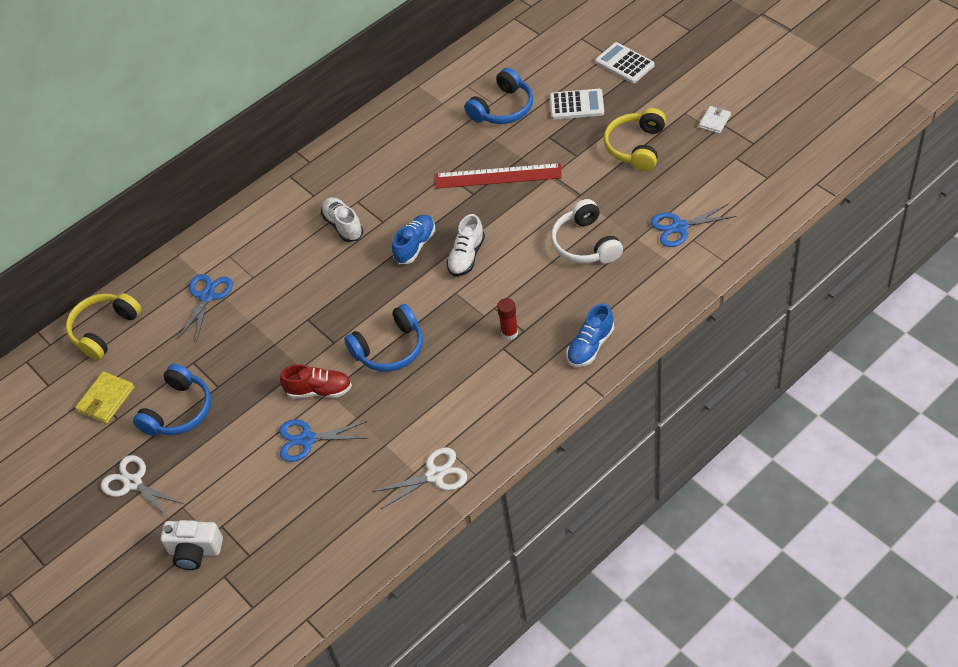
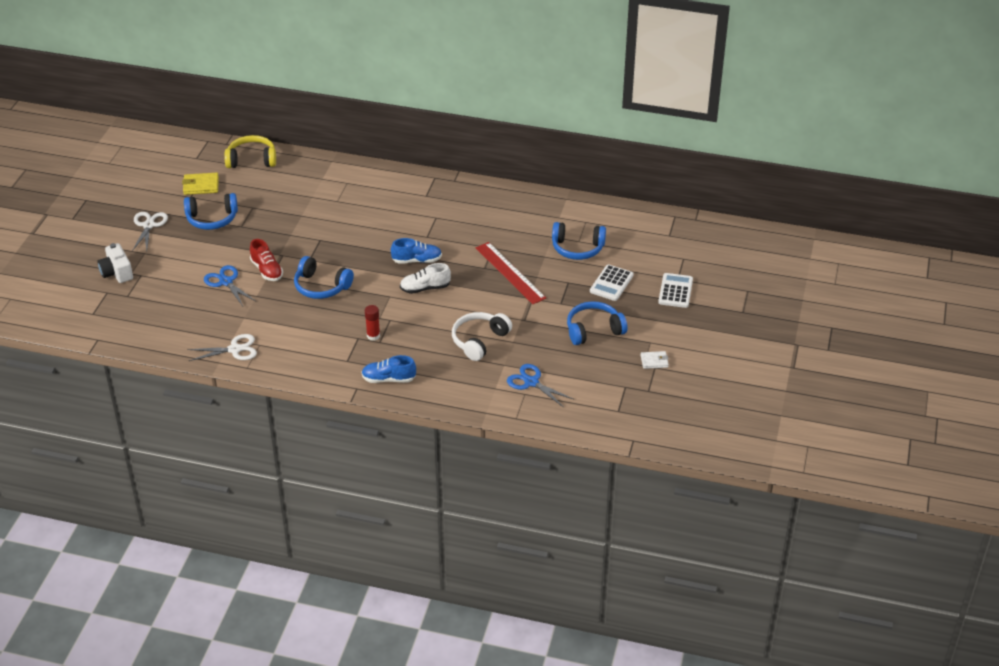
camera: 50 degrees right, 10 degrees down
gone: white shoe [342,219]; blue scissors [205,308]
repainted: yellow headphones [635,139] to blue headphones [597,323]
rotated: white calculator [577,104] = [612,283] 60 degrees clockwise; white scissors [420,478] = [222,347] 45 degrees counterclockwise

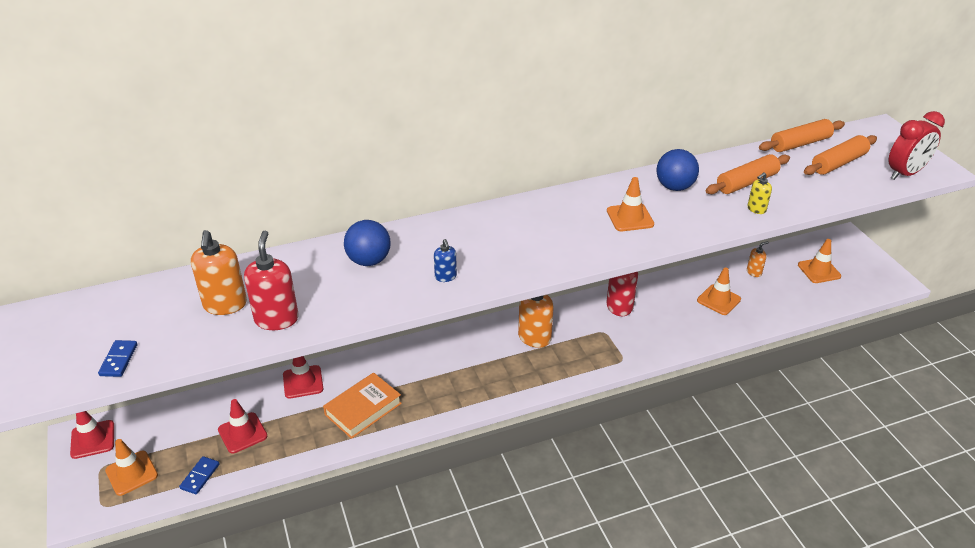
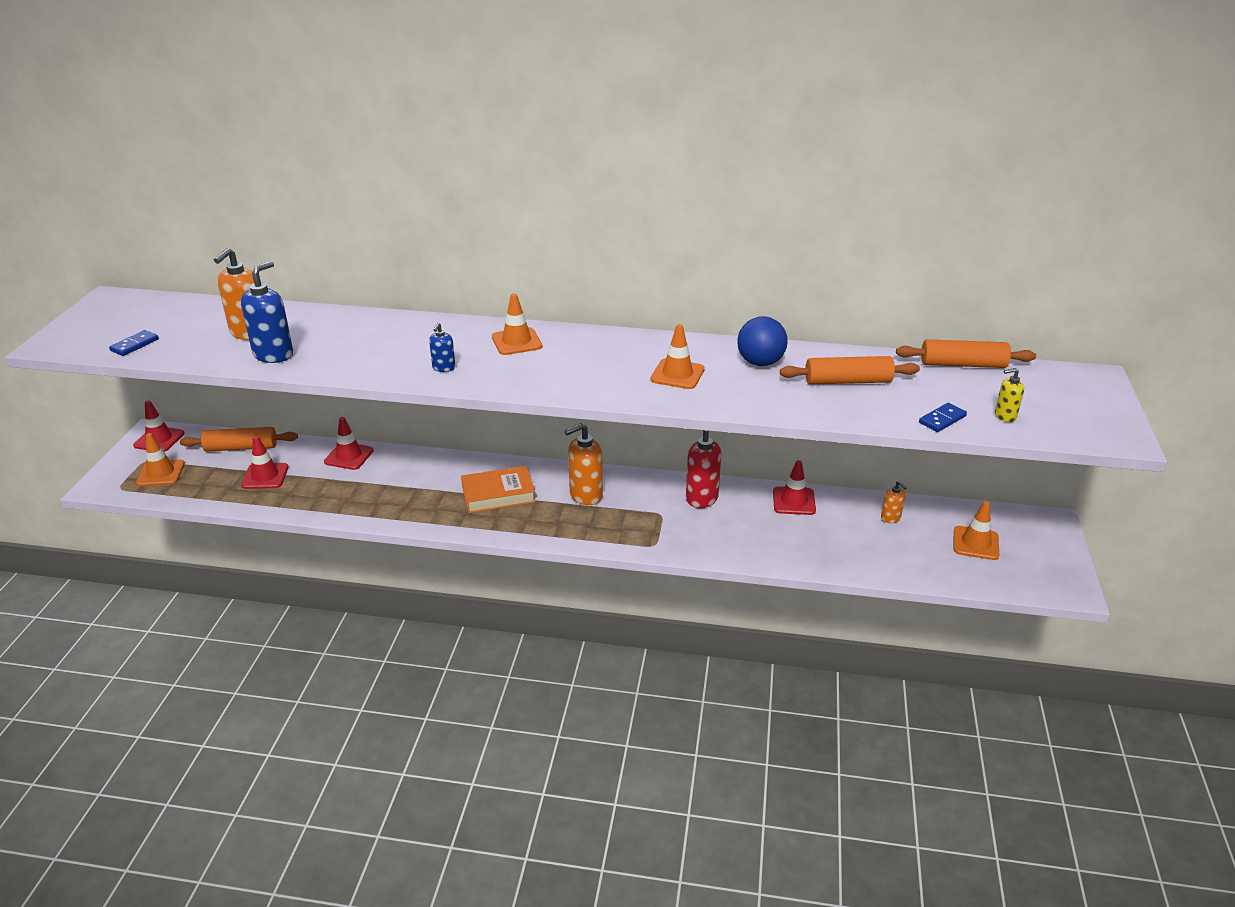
camera: 30 degrees right, 5 degrees down
gone: red clock [916,145]; blue ball [367,243]
new: red traffic cone [794,487]
shifted: orange rolling pin [840,155] to [239,439]; yellow soap dispenser [759,193] to [1009,395]; orange traffic cone [719,291] to [517,324]; orange book [362,405] to [498,489]; blue domino [199,475] to [943,417]
repainted: red soap dispenser [271,280] to blue soap dispenser [267,312]
rotated: orange soap dispenser [758,259] = [893,502] 60 degrees clockwise

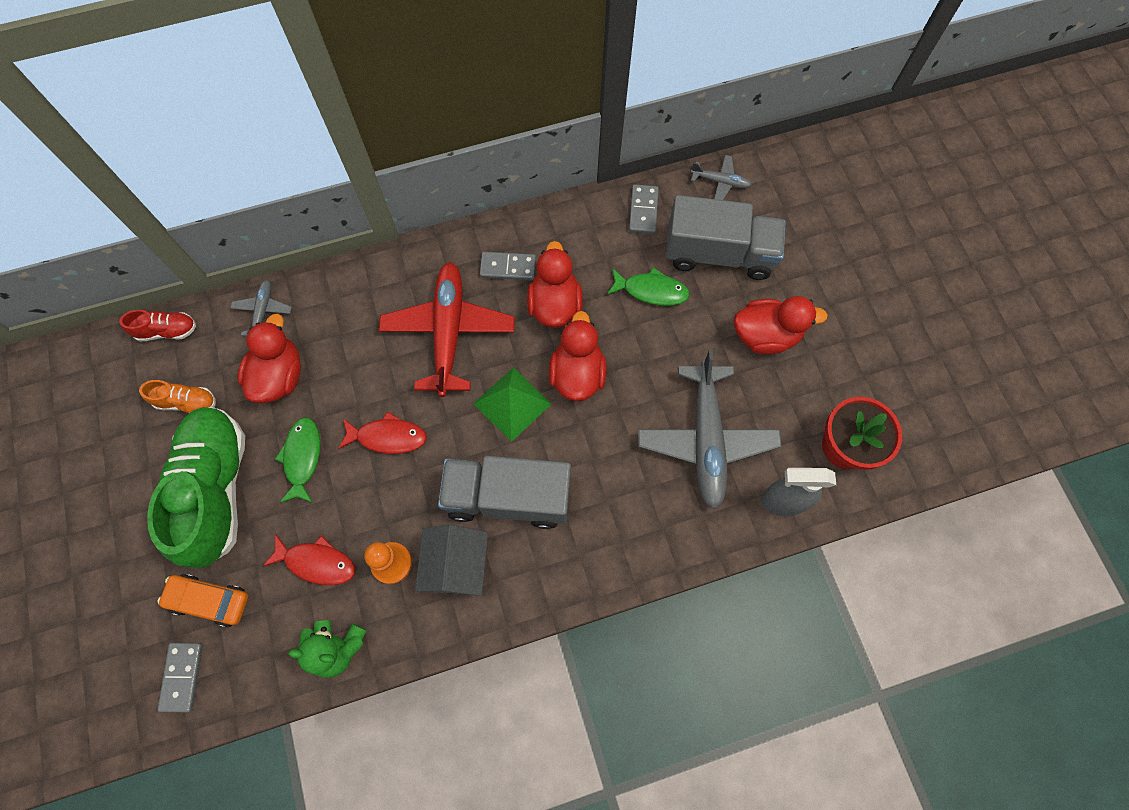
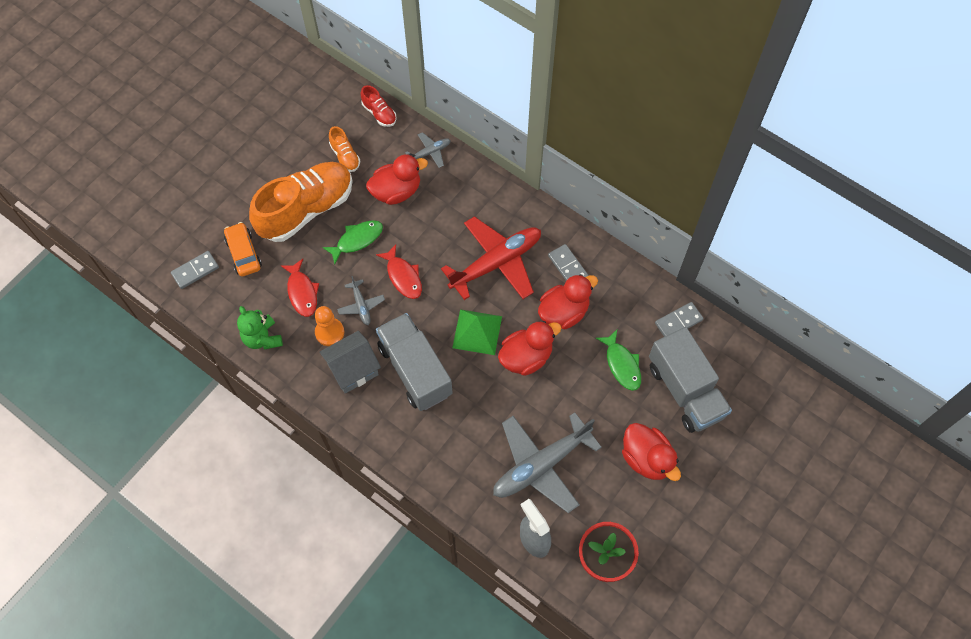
camera: 55 degrees right, 5 degrees down
shifted: grey plane [721,177] to [361,300]
repainted: green shoe [196,487] to orange shoe [301,202]

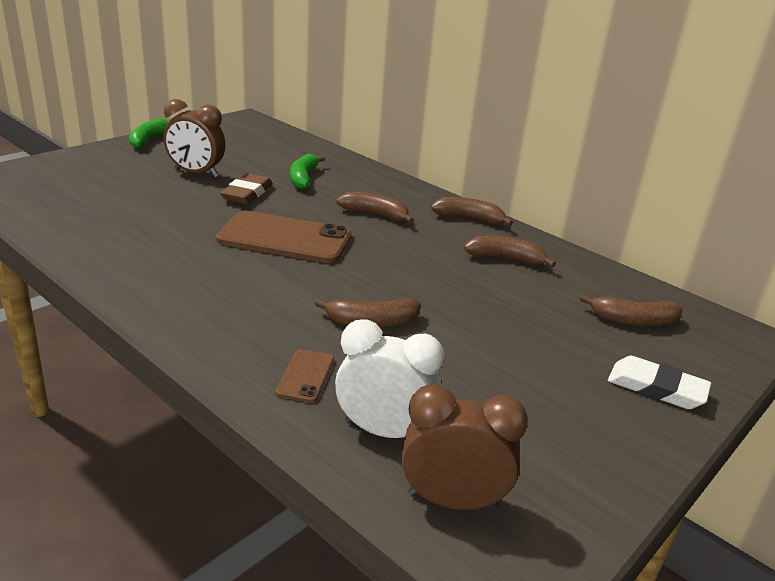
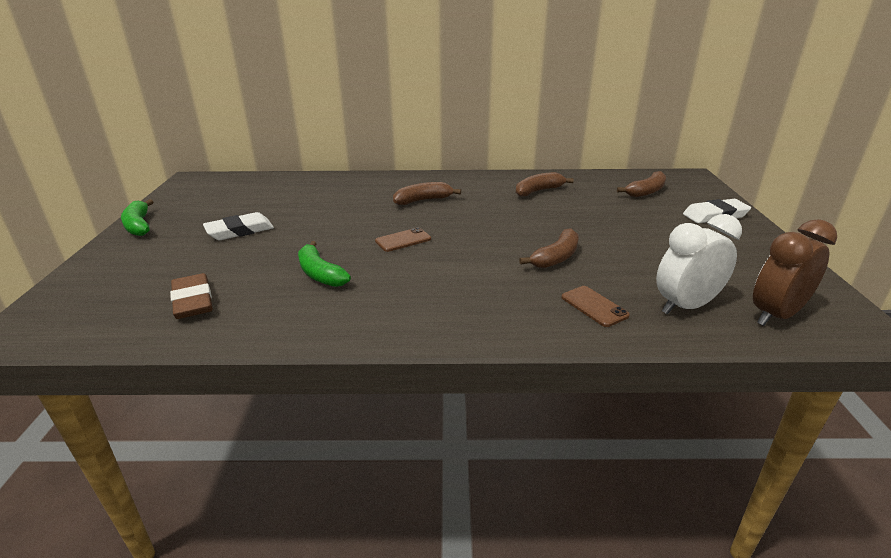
camera: 40 degrees left, 0 degrees up
gone: brown banana [472,211]
shifted: green banana [307,171] to [324,264]; brown eraser [246,188] to [191,296]
swapped: brown clock [194,138] to white eraser [238,226]
scaled: brown phone [284,237] = [403,239] x0.46

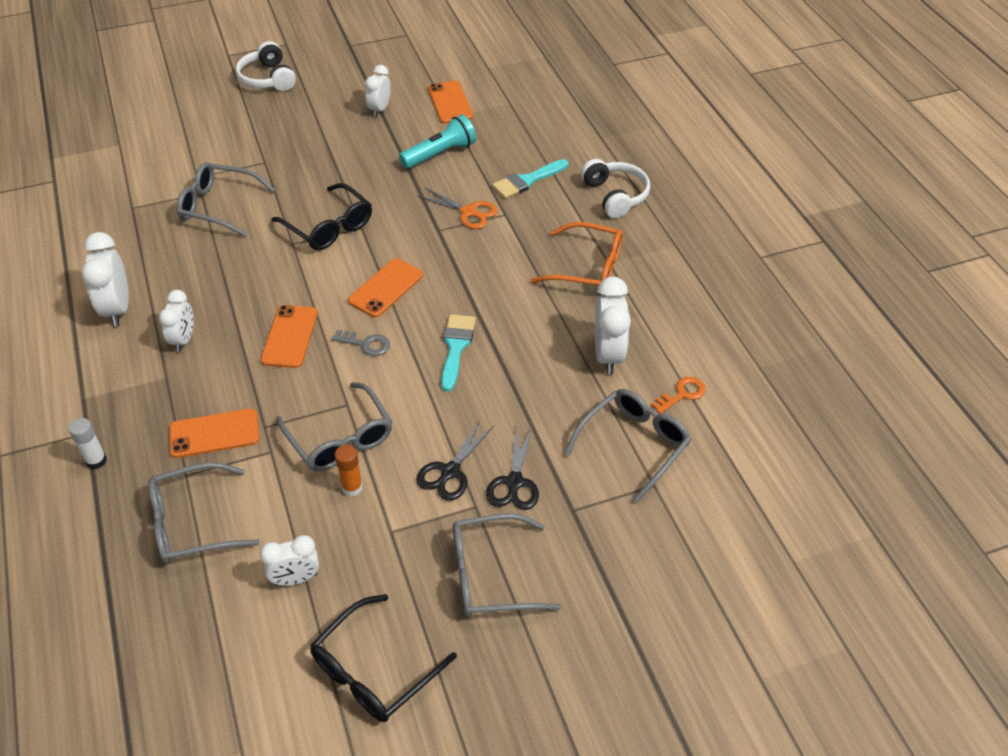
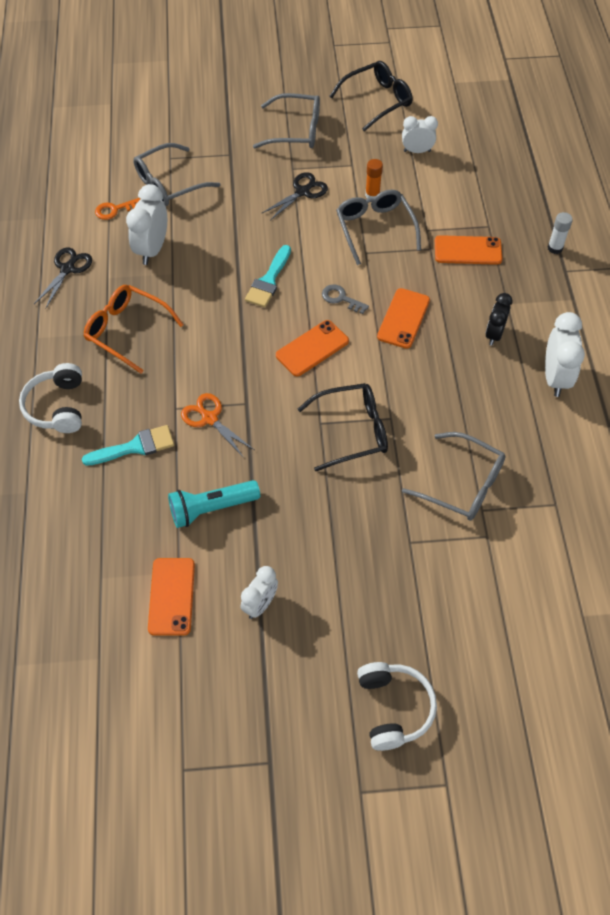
camera: 165 degrees left, 10 degrees up
gone: grey glasses [204,513]
shifted: black scissors [512,468] to [63,278]
repainted: white clock [176,321] to black clock [499,319]
rotated: black glasses [321,216] = [343,427] 105 degrees clockwise

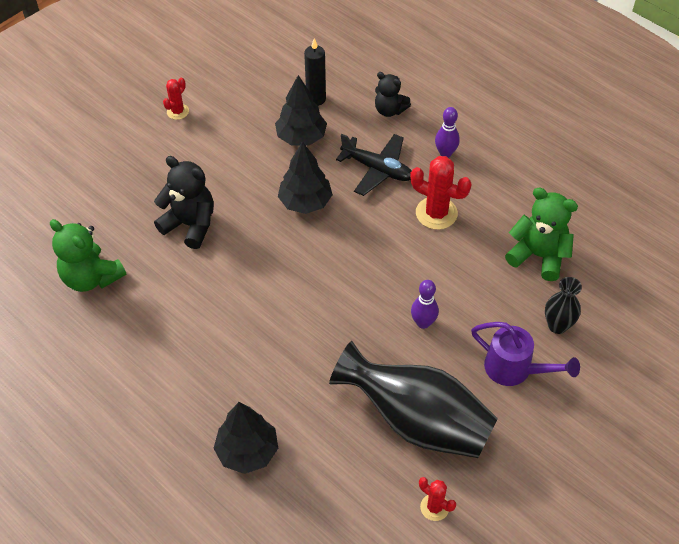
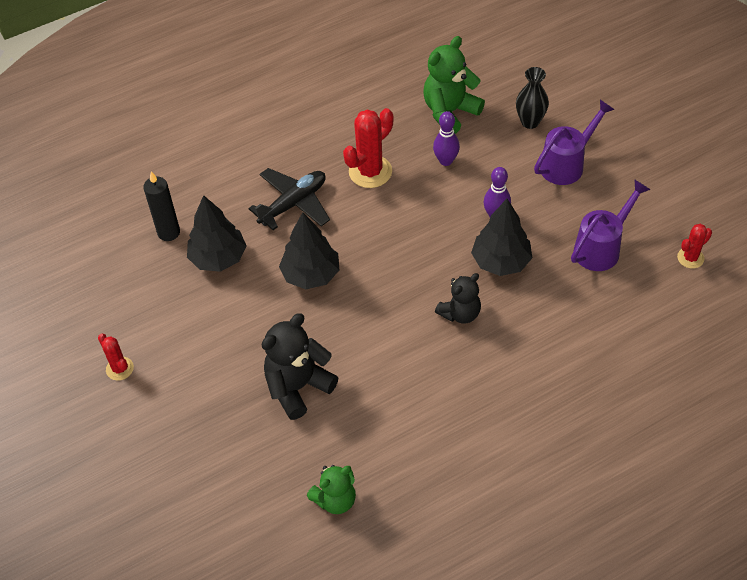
camera: 70 degrees left, 0 degrees up
shifted: black teddy bear [393,94] to [458,298]; purple bowling pin [447,132] to [446,138]; black tree [245,438] to [501,237]
swapped: black vase [413,399] to purple watering can [611,225]
scaled: green teddy bear [88,255] = [331,489] x0.65

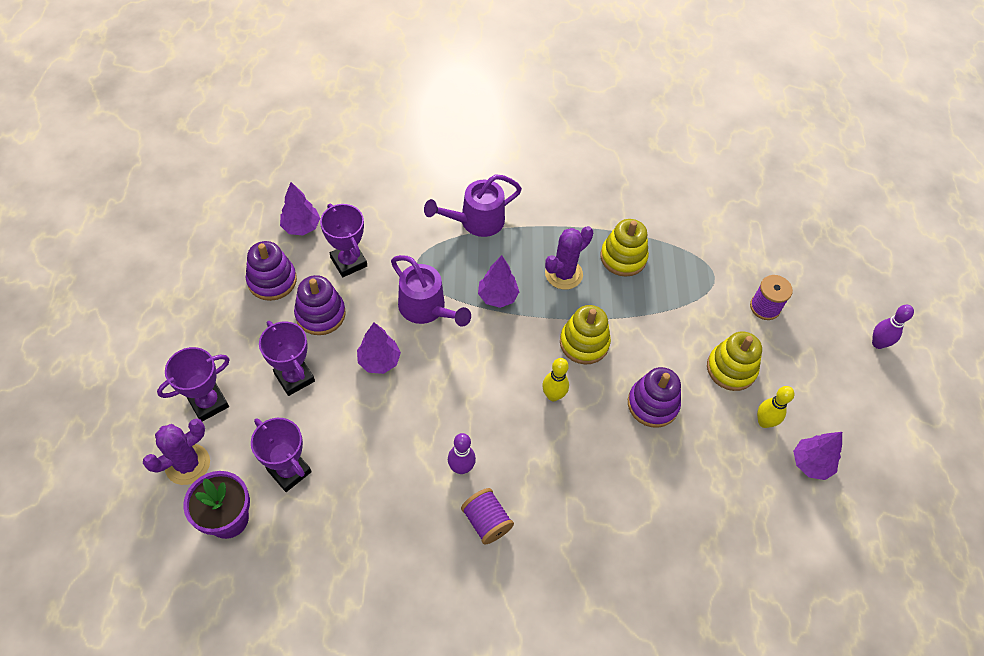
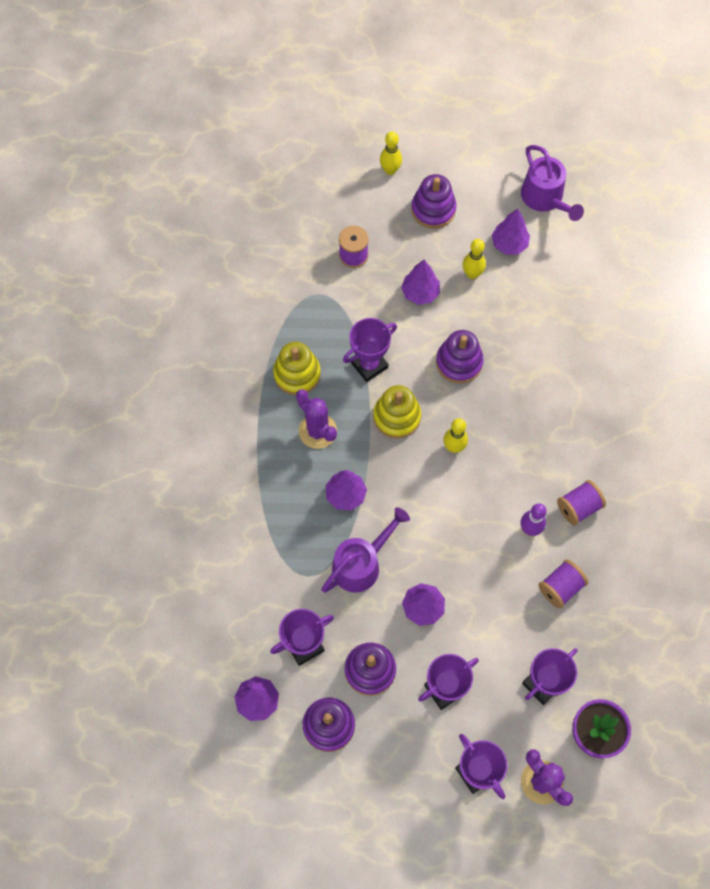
camera: 85 degrees left, 10 degrees up
new: purple stacking toy [433,201]; purple trophy [370,350]; purple spool [563,584]
shifted: purple watering can [473,205] to [552,183]
swapped: yellow stacking toy [734,361] to purple tree [420,282]
repainted: purple bowling pin [893,327] to yellow bowling pin [391,153]

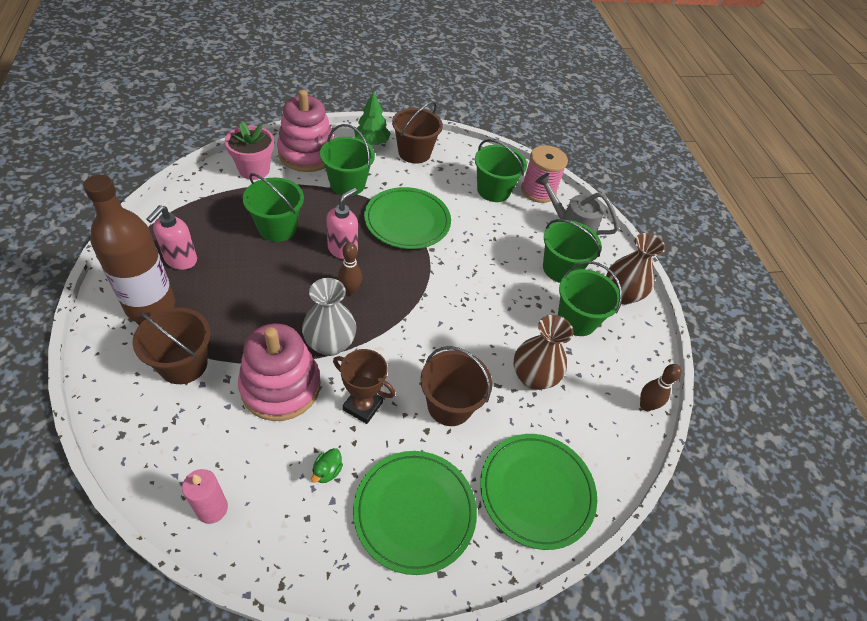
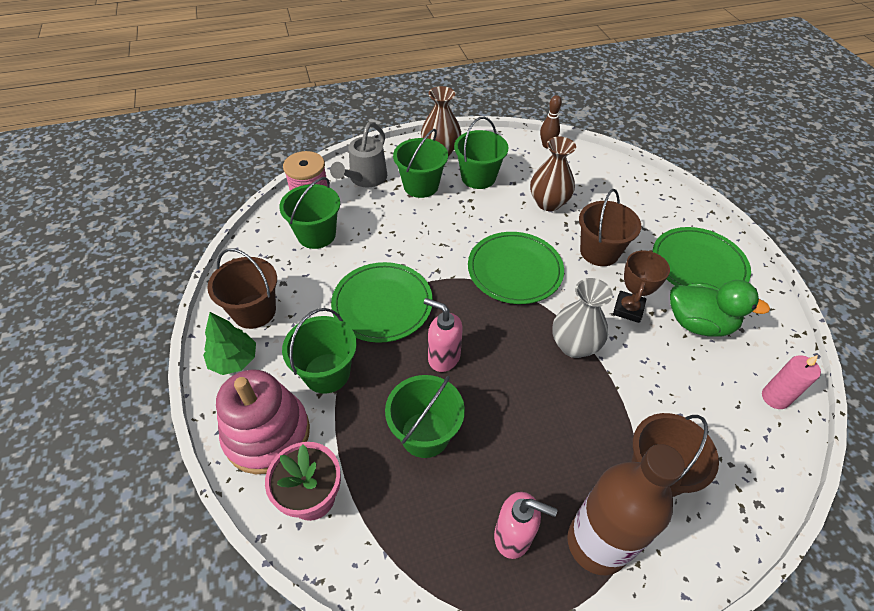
camera: 90 degrees left, 0 degrees up
gone: brown bowling pin [350,268]; pink stacking toy [279,372]
shifted: green plate [538,492] to [516,268]
scaled: green duck [327,465] = [720,308] x2.39

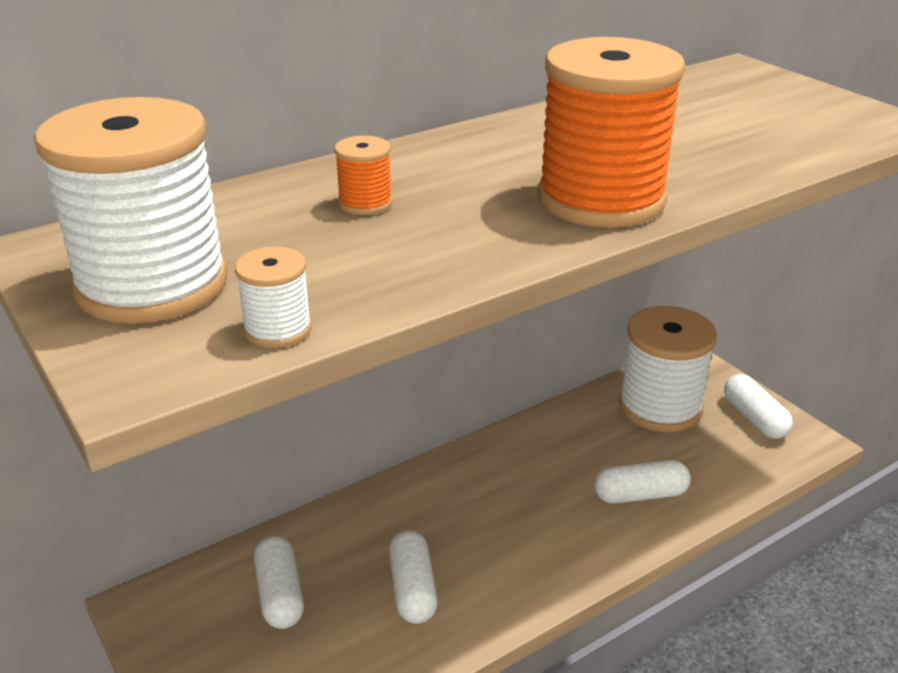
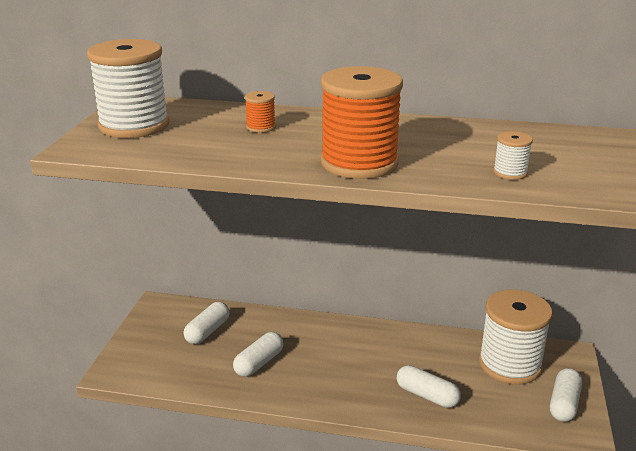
camera: 45 degrees right, 5 degrees down
shifted: white spool [273,297] to [513,155]

